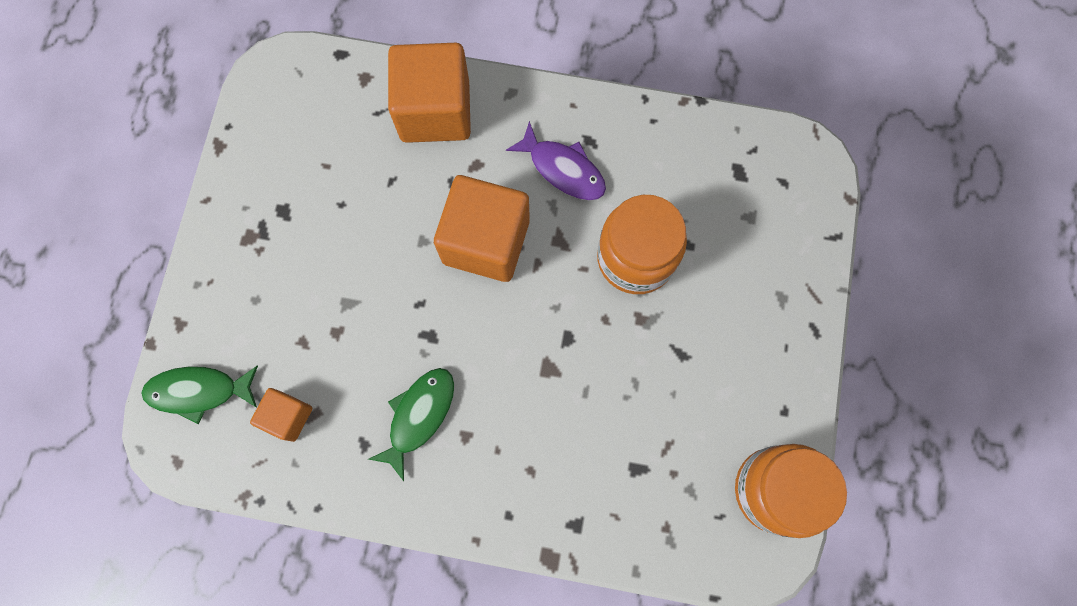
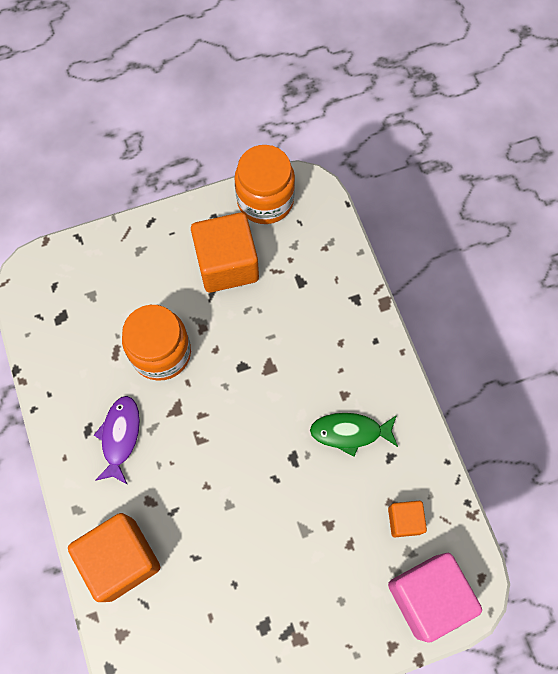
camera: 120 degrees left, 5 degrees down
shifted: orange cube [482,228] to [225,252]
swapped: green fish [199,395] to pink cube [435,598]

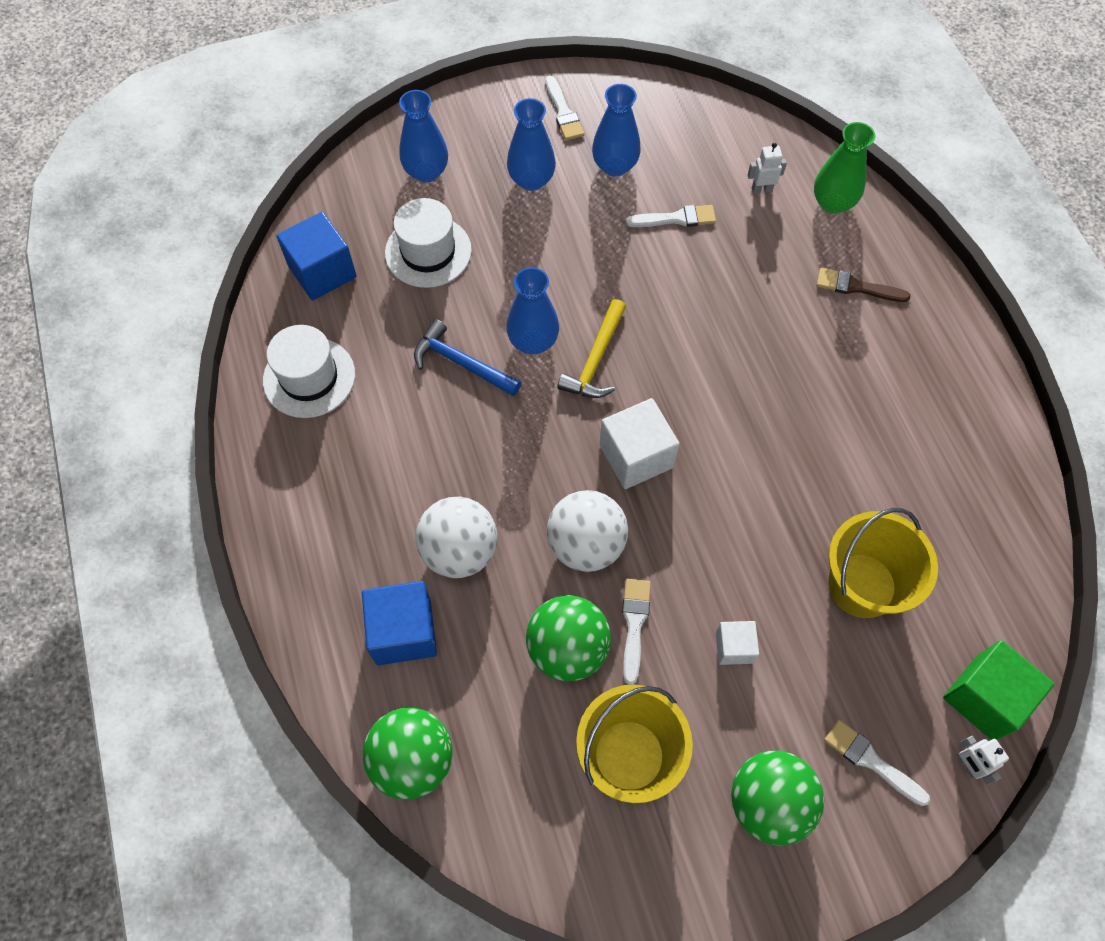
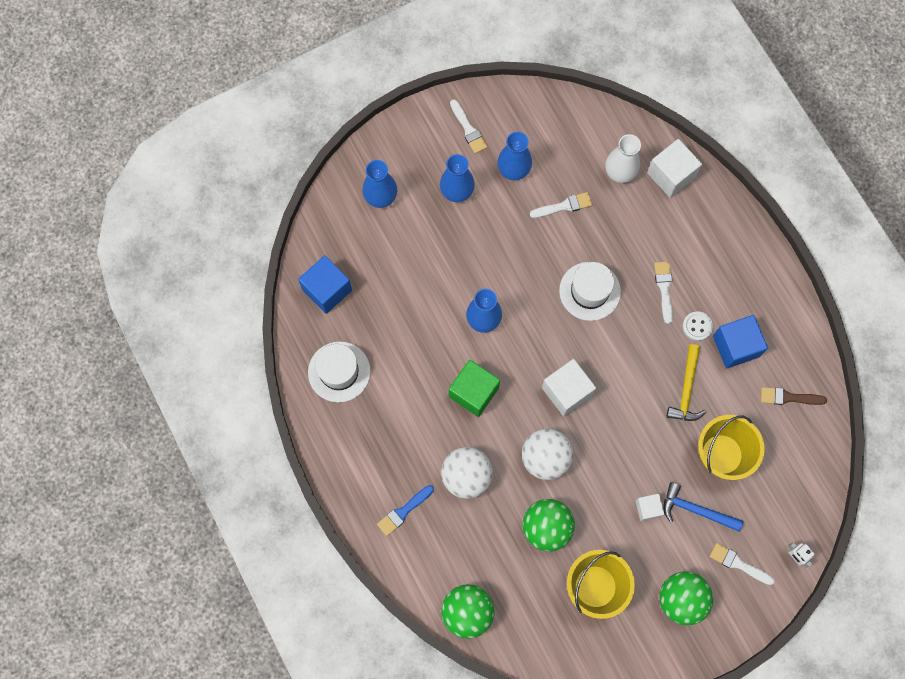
camera: 10 degrees left, 10 degrees up
new: white button [698,326]; blue brush [405,510]
shifted: white hat [428,243] to [590,291]; brown brush [863,285] to [794,396]; yellow hammer [591,348] to [686,382]; blue hammer [468,357] to [703,507]; white brush [636,632] to [663,293]; blue cube [399,623] to [740,341]; green cube [998,690] to [474,388]
swapped: green vase [844,168] to white cube [674,168]; white robot [767,168] to white vase [623,158]

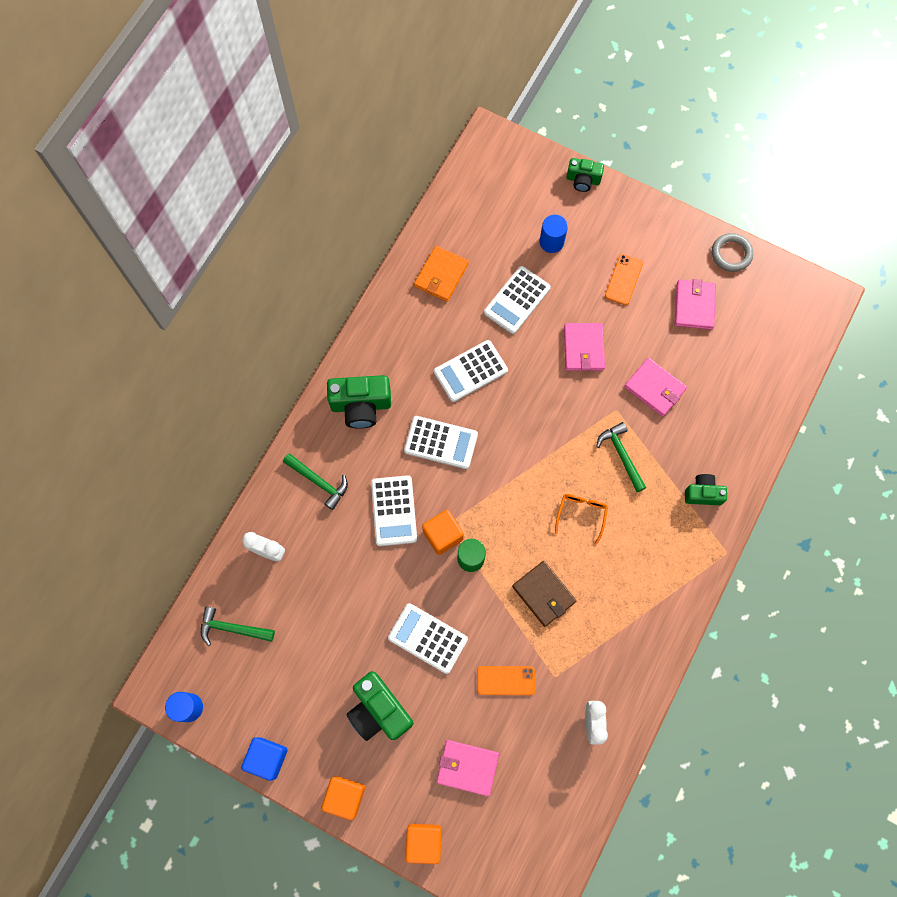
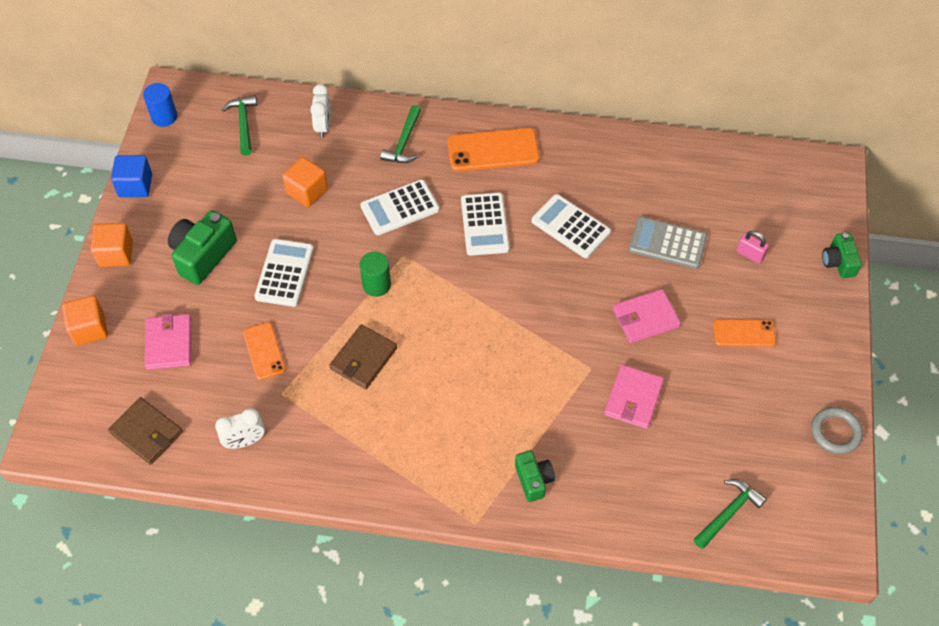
camera: 70 degrees right, 15 degrees down
gone: orange wallet [441,274]; pink wallet [695,304]; orange glasses [581,519]
new: brown wallet [145,431]
shifted: green hammer [621,457] to [730,514]; orange cube [443,532] to [305,182]
swapped: blue cylinder [554,234] to pink padlock [752,247]; green camera [359,402] to orange phone [493,149]
repainted: white calculator [517,300] to grey calculator [668,243]

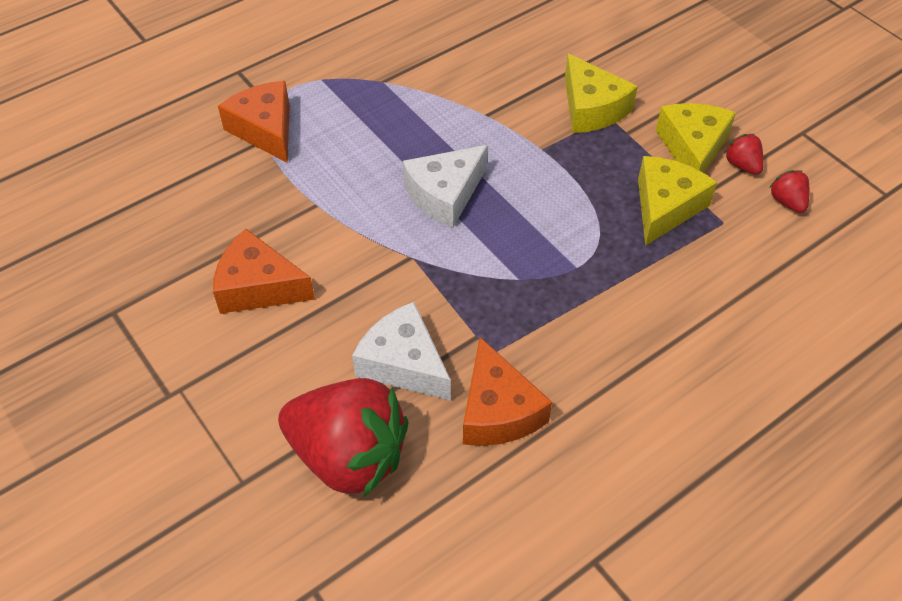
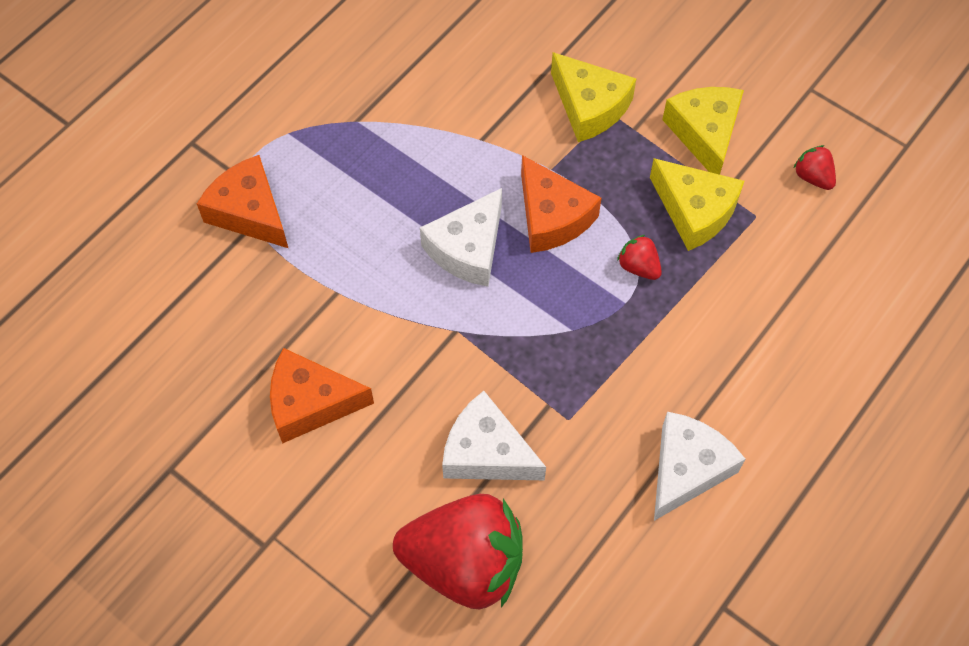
camera: 15 degrees left, 10 degrees up
new: white cheese [699,466]
shifted: red strawberry [744,154] to [639,257]; orange cheese [507,391] to [561,204]
rotated: yellow cheese [677,201] = [697,204] 120 degrees clockwise

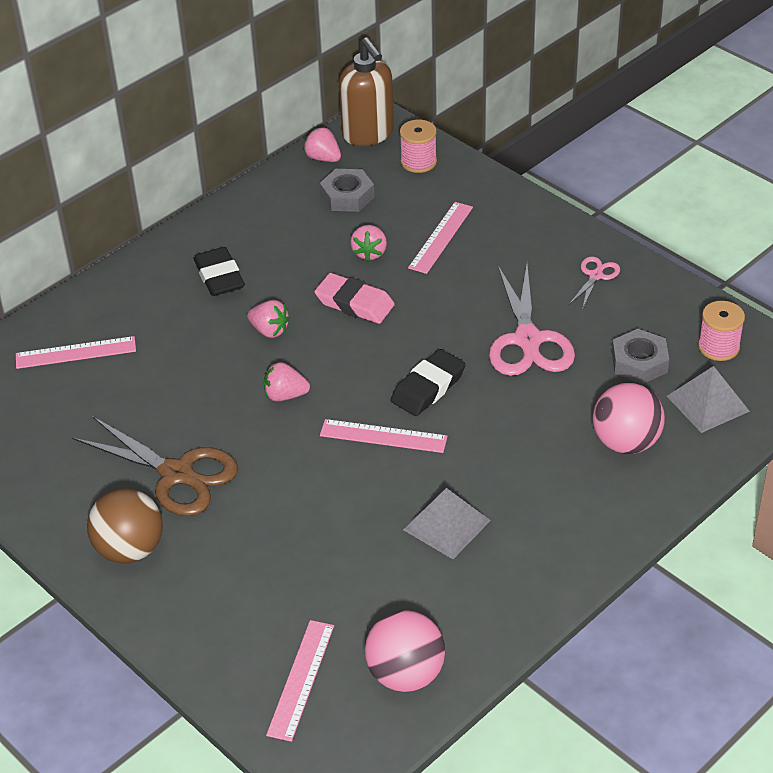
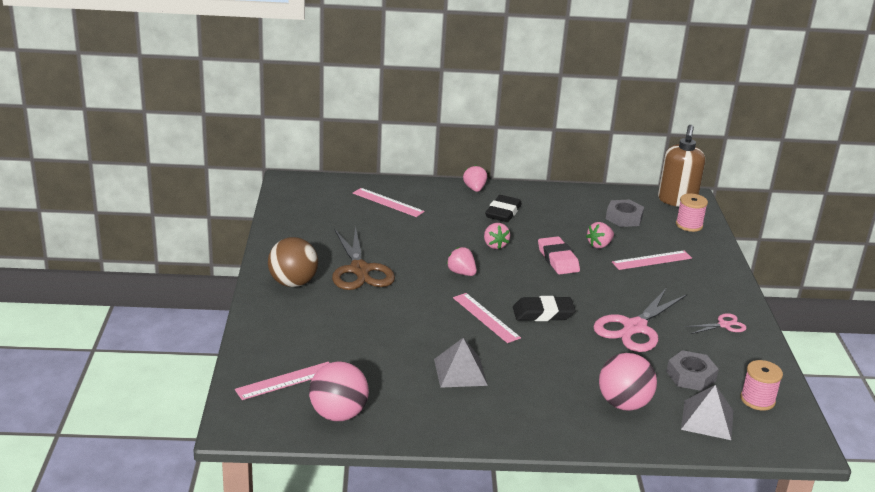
camera: 40 degrees right, 15 degrees down
shifted: pink strawberry [322,144] to [475,178]

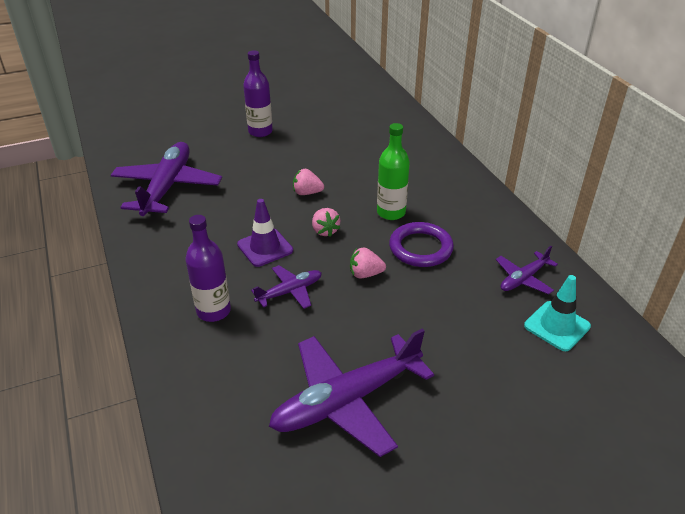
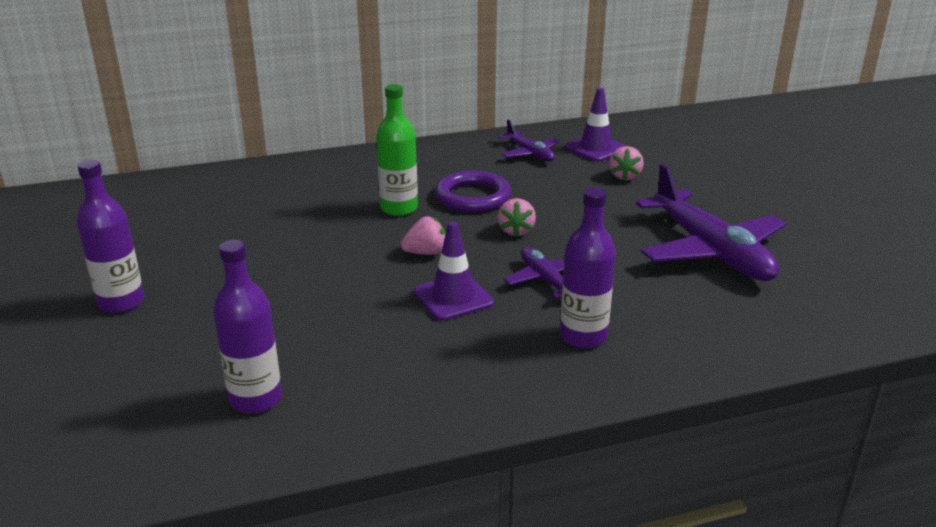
camera: 85 degrees left, 10 degrees down
shifted: pink strawberry [308,182] to [626,163]
swapped: purple plane [166,179] to purple bottle [247,327]
repainted: turquoise traffic cone [557,313] to purple traffic cone [595,125]

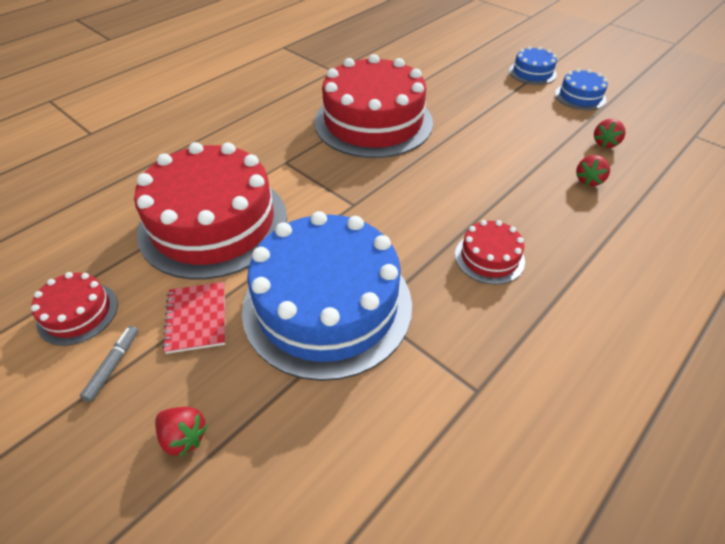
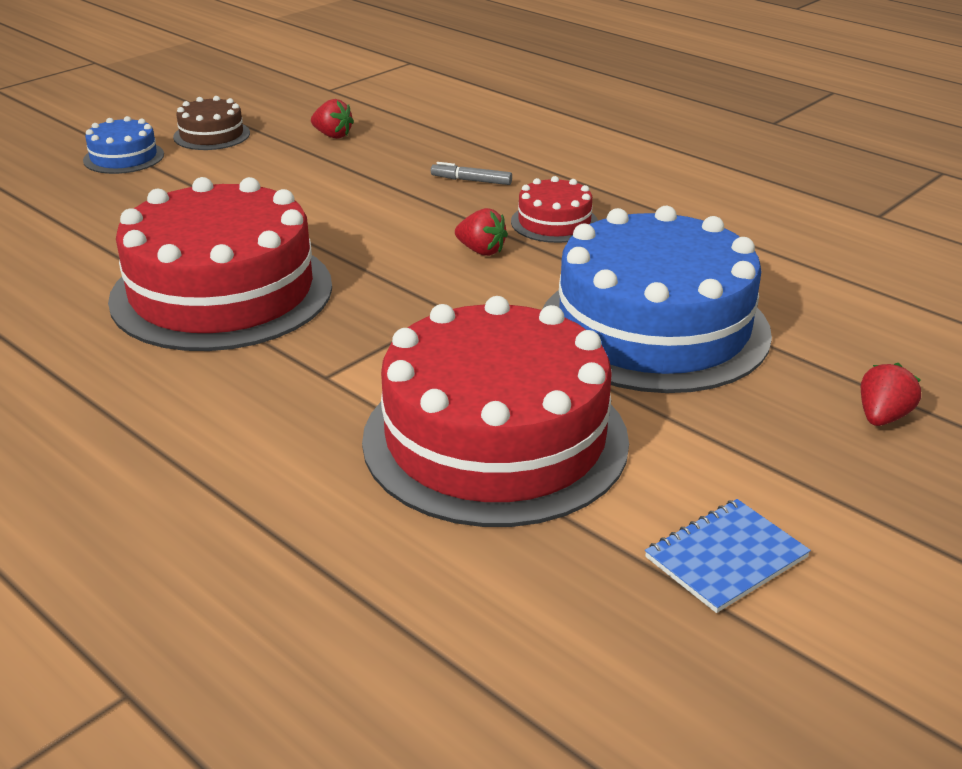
camera: 90 degrees left, 15 degrees down
gone: red notebook [193,318]
shifted: red strawberry [593,170] to [481,232]; grey marker [109,364] to [471,173]
swapped: red cake [74,309] to blue notebook [728,556]
repainted: blue cake [581,89] to brown cake [211,123]

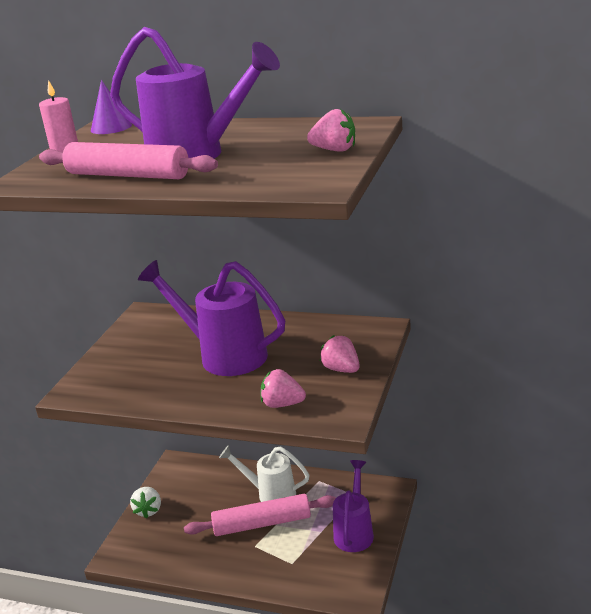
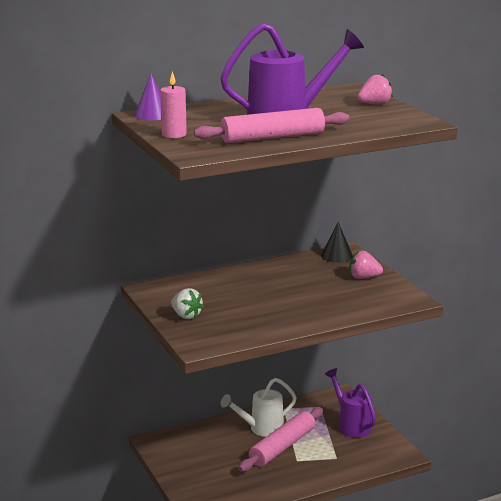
camera: 45 degrees left, 5 degrees down
gone: purple watering can [211,318]; pink strawberry [283,388]
new: black cone [337,242]
shifted: white strawberry [145,502] to [187,303]

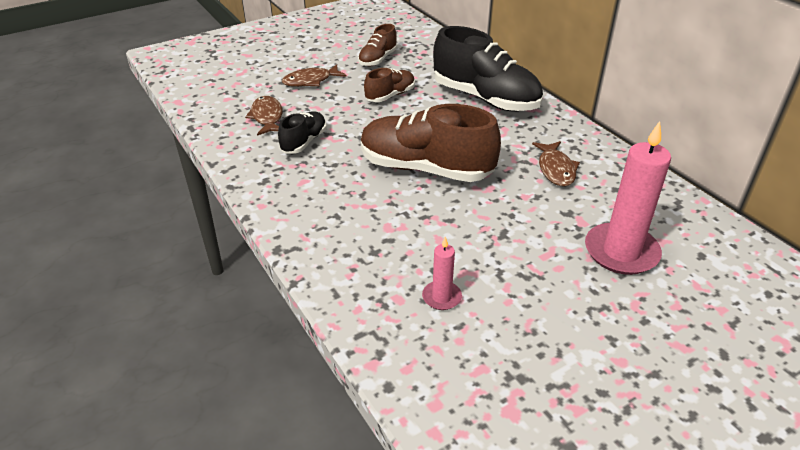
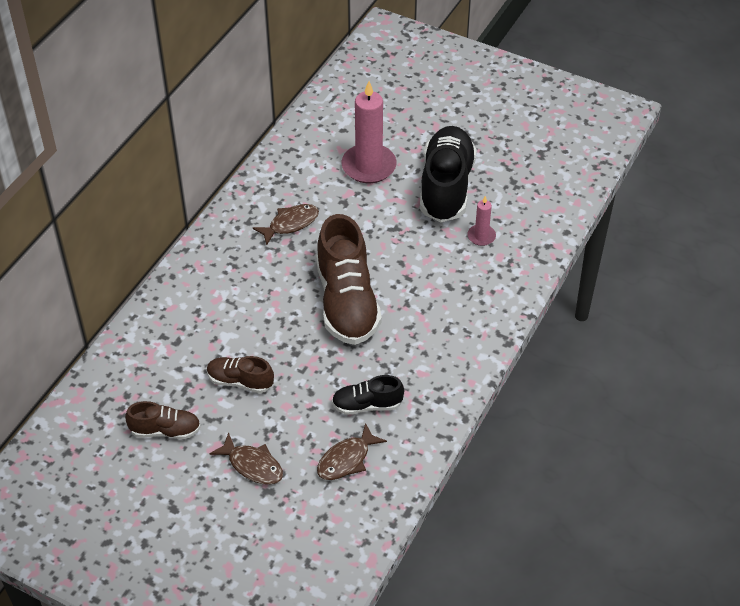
camera: 120 degrees left, 10 degrees up
shifted: black shoe [488,69] to [448,174]

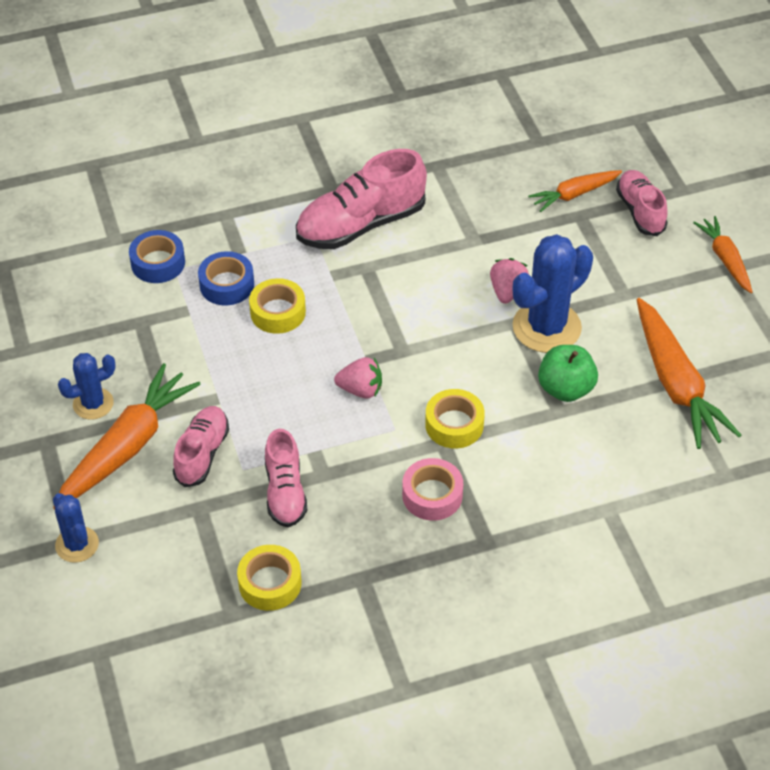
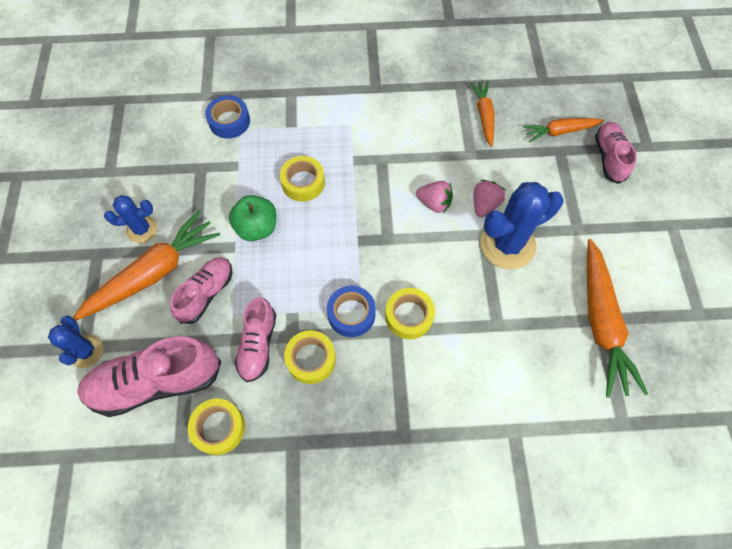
camera: 15 degrees right, 15 degrees up
gone: pink tape [432,489]
new: yellow tape [310,357]
shifted: pink shoe [361,199] to [149,376]; orange carrot [722,254] to [482,114]; blue tape [226,278] to [351,311]; green apple [568,373] to [252,218]; pink strawberry [358,378] to [434,197]

